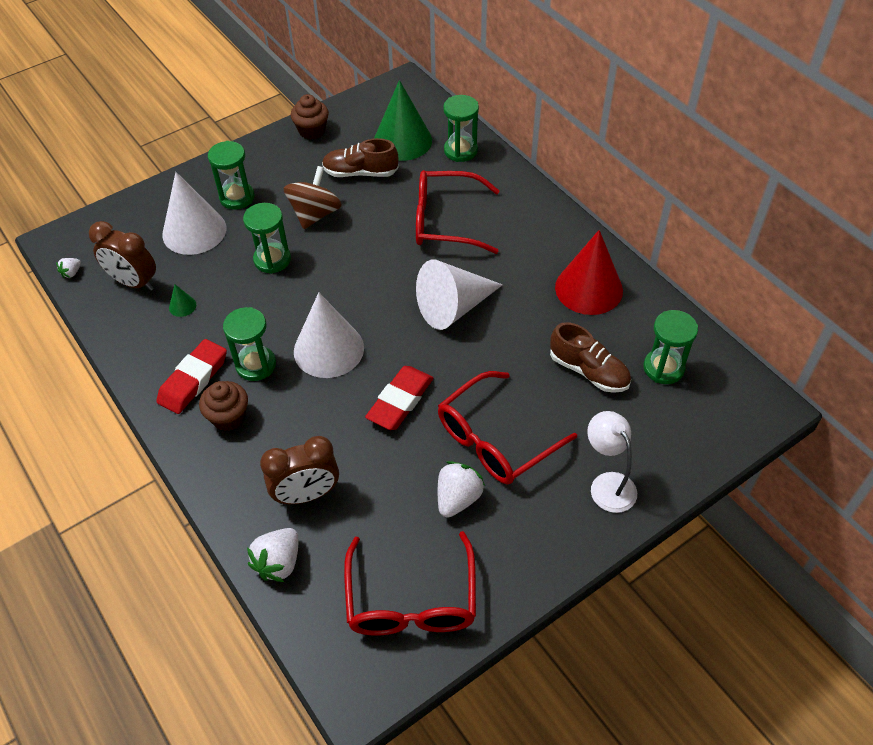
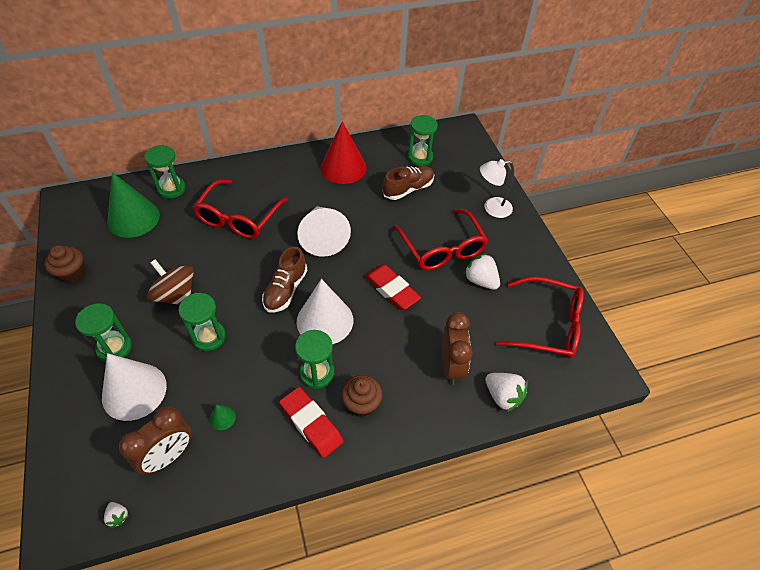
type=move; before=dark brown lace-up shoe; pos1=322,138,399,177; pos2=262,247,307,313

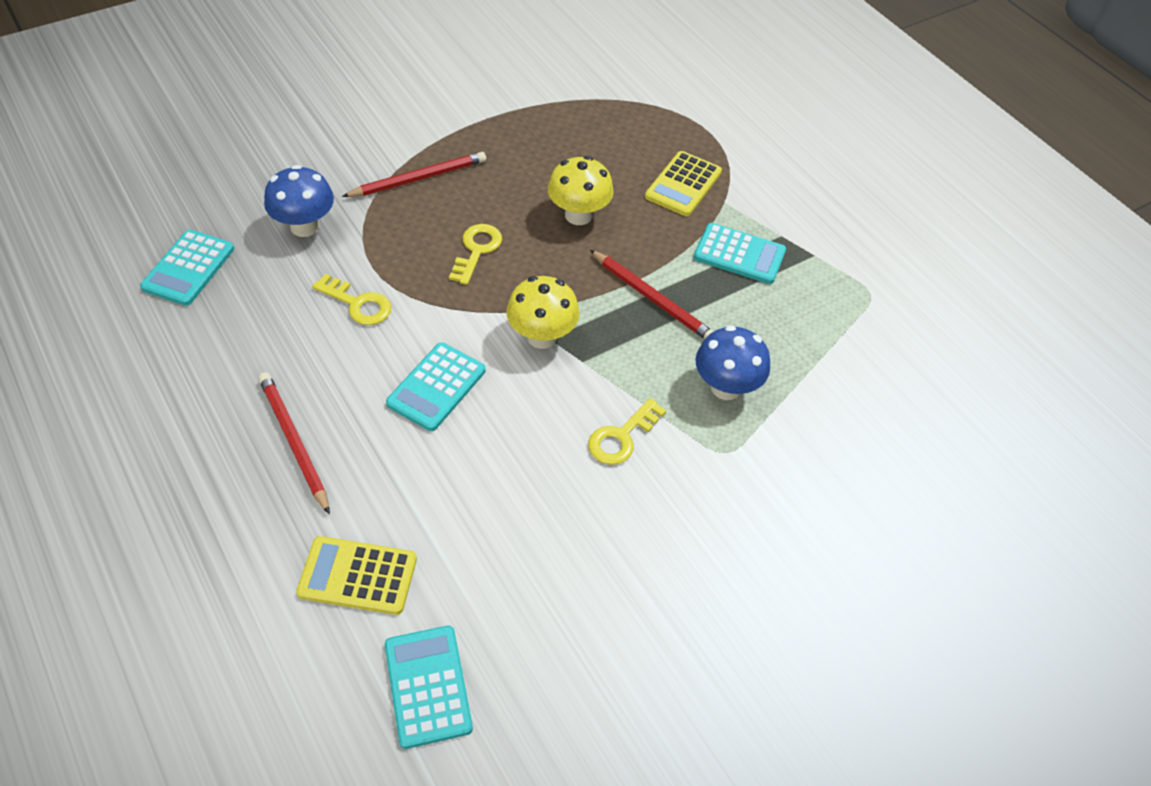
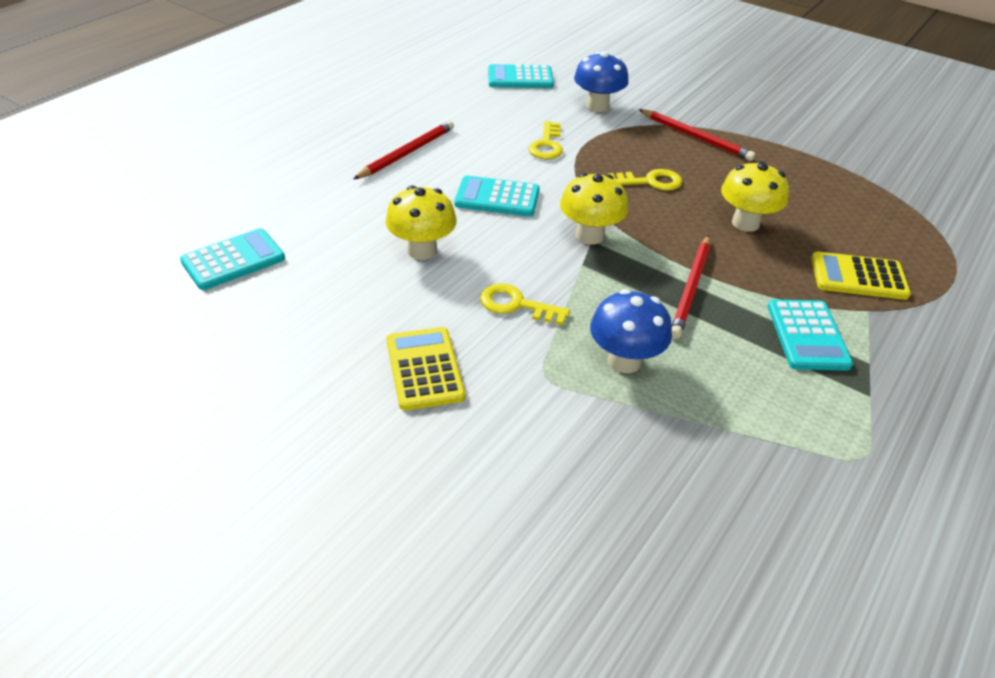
type=insert; after=bright yellow fungus; pos2=386,185,456,260
type=move; before=bright yellow calculator; pos1=296,536,417,615; pos2=386,327,465,411

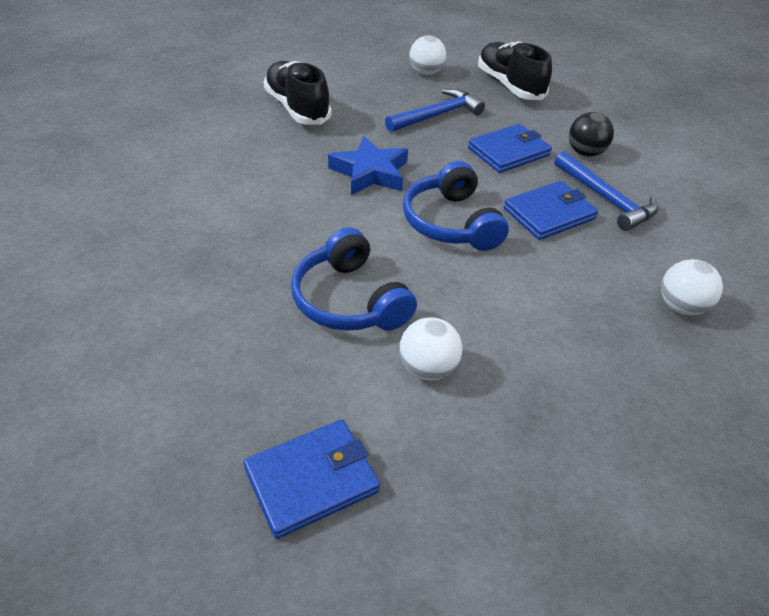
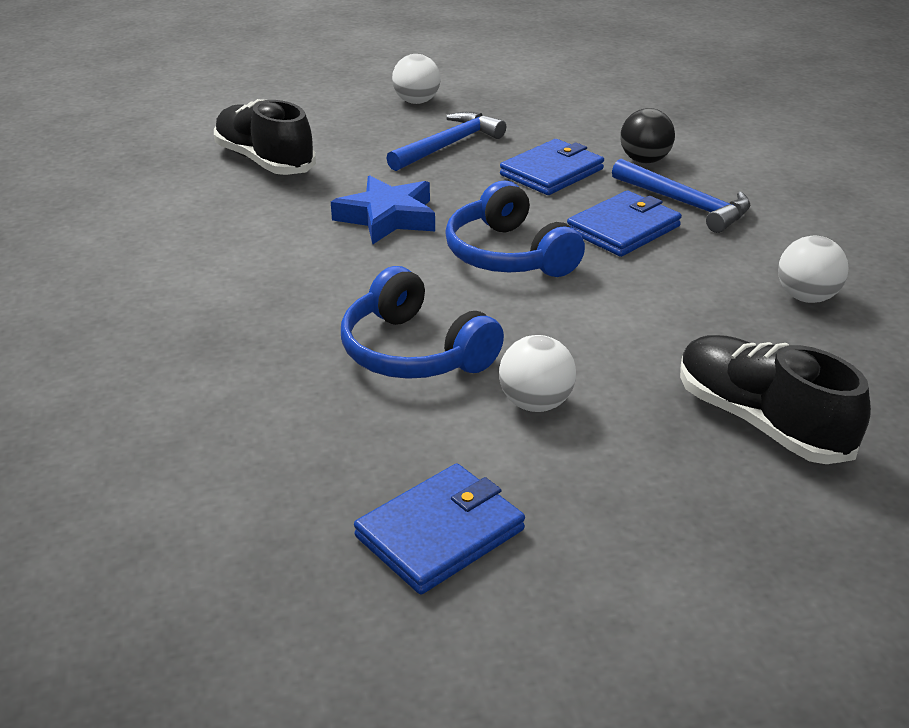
type=move; before=ebony lace-up shoe; pos1=478,41,552,100; pos2=680,335,871,464

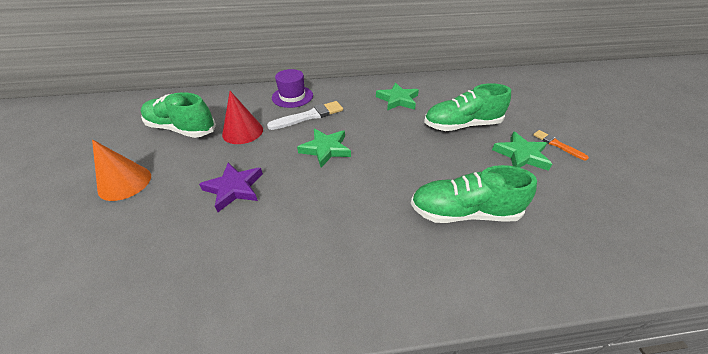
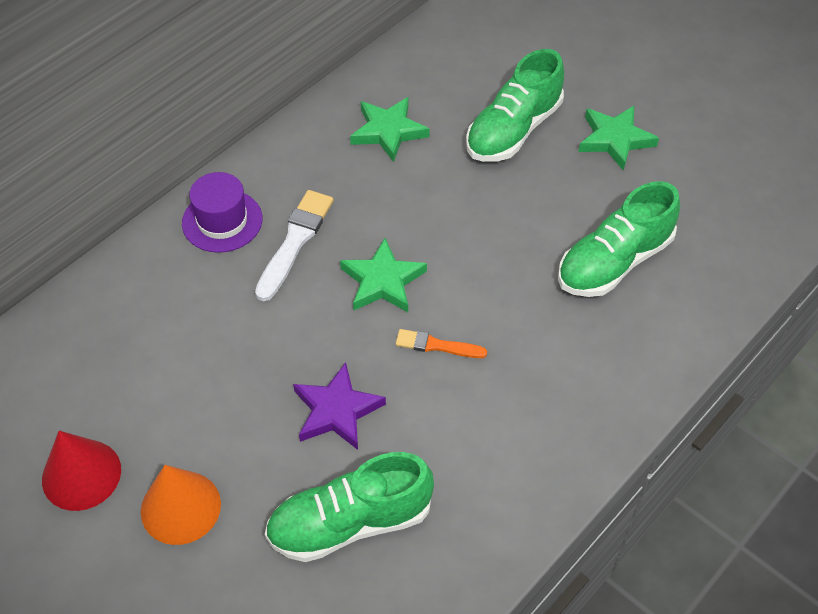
type=move; before=emerald lace-up shoe; pos1=141,92,216,138; pos2=265,452,434,562
type=move; before=crimson cone shape; pos1=222,91,263,144; pos2=42,431,121,511
type=move; before=bright orange brush; pos1=533,130,589,160; pos2=396,329,487,358

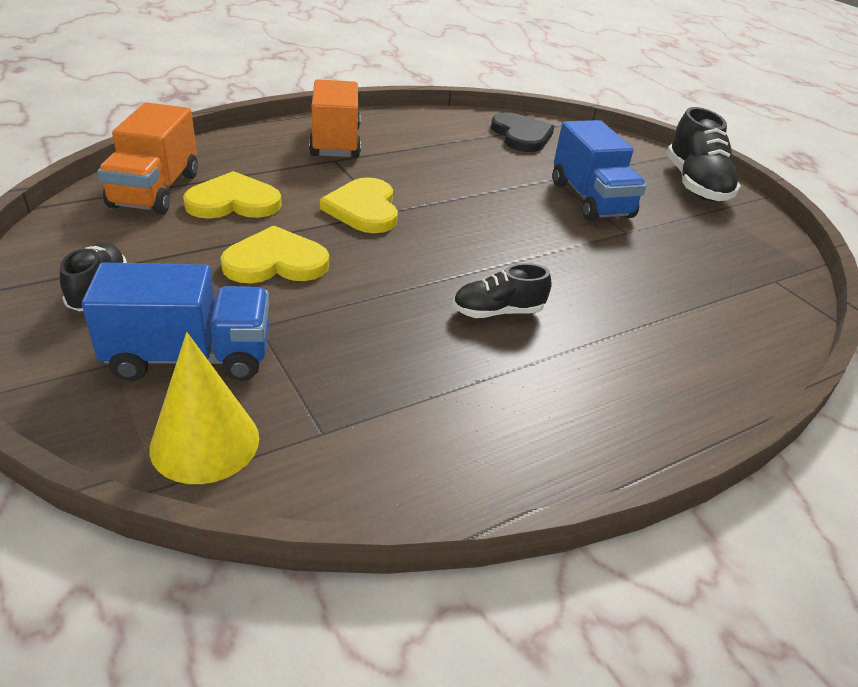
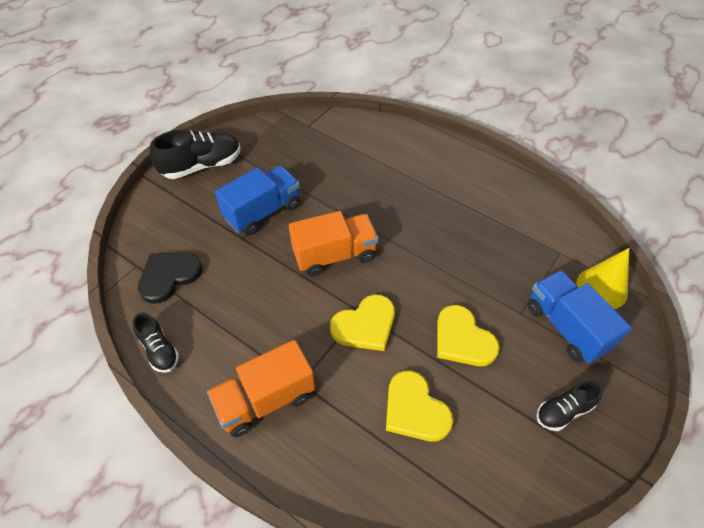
type=move; before=bright orange lorry; pos1=98,102,198,215; pos2=289,211,378,276
type=move; before=ebony lace-up shoe; pos1=453,263,552,318; pos2=132,313,179,373

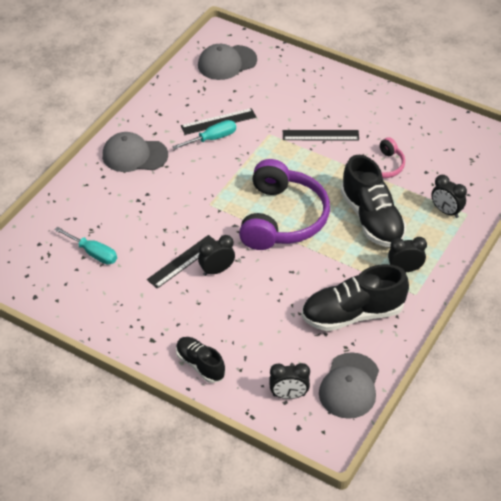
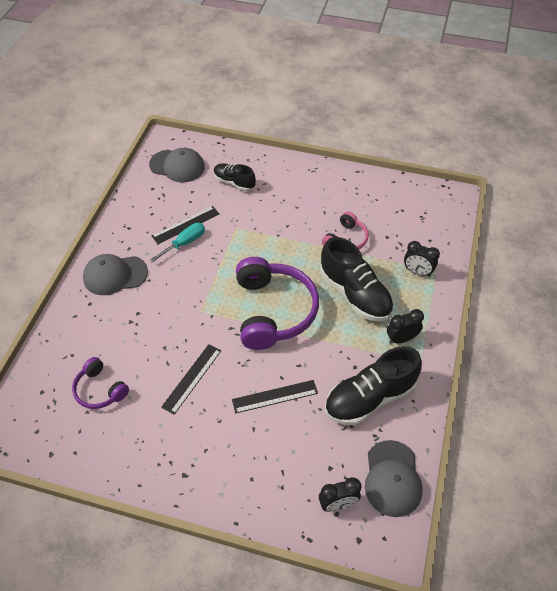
type=delete; before=ebony alarm clock; pos1=198,235,235,276
type=move; before=ebony lace-up shoe; pos1=176,337,225,383; pos2=214,163,256,191
type=move; before=ebony straightedge; pos1=283,130,359,140; pos2=232,380,318,413
type=replace; before=teal flat screwdriver; after=royal purple headphones; pos1=55,227,117,265; pos2=72,357,129,409
type=rotate; before=grey baseball cap; pos1=198,44,257,80; pos2=149,148,205,183; turn=-120

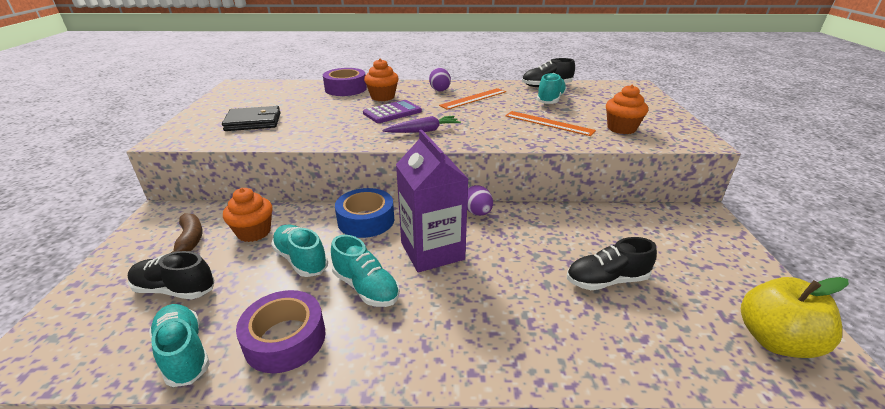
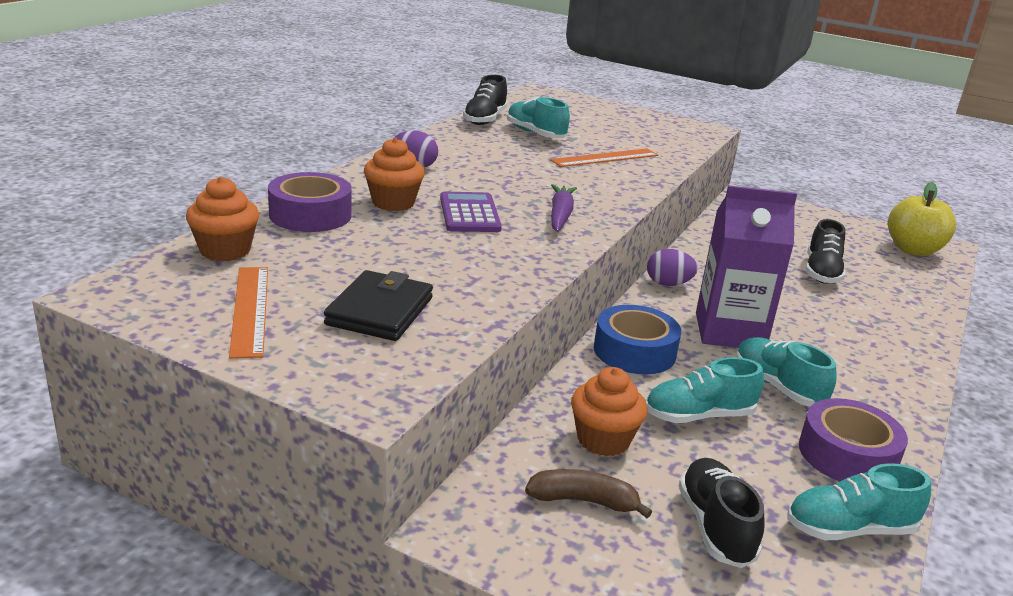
type=move; before=bright orange straightedge; pos1=439,88,506,110; pos2=229,267,268,359
type=move; before=bright orange cupcake; pos1=606,84,648,134; pos2=186,177,259,261
type=rotate; before=ebony lace-up shoe; pos1=128,251,215,299; pos2=679,458,765,568; turn=135
type=rotate; before=teal lace-up shoe; pos1=331,235,400,307; pos2=736,337,836,407; turn=-105

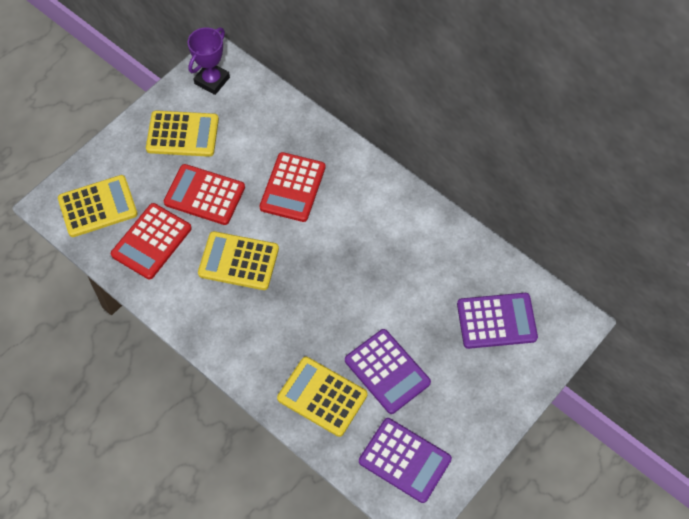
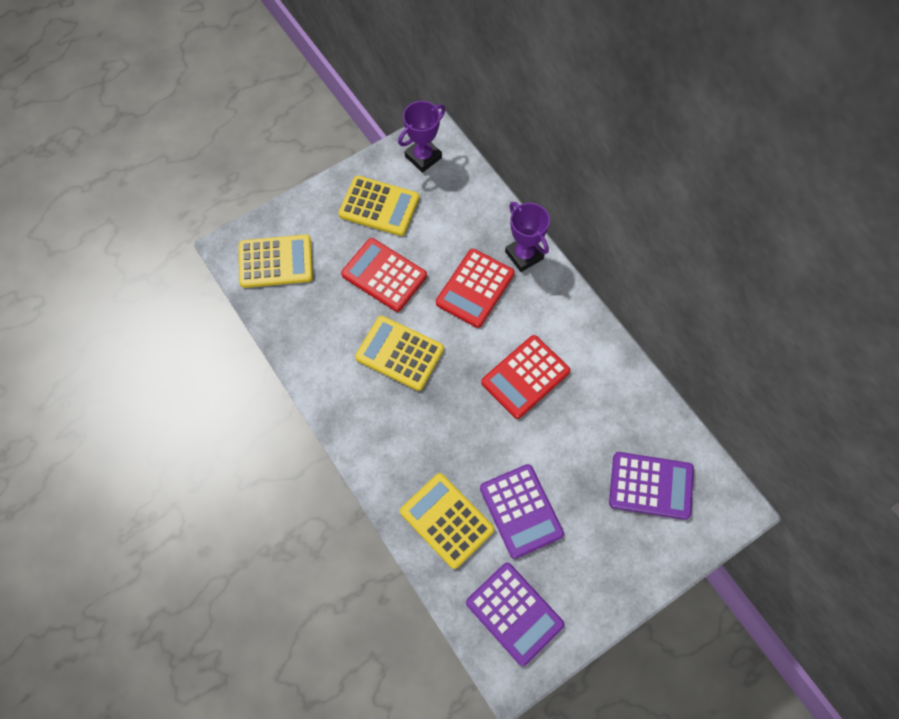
type=insert; after=royal purple award cup; pos2=505,202,550,272
type=move; before=crimson calculator; pos1=111,203,192,279; pos2=481,335,570,419

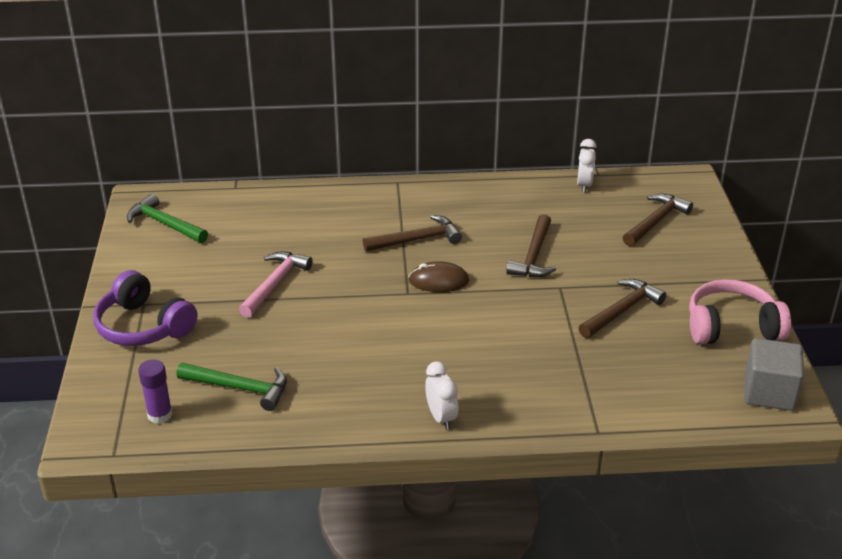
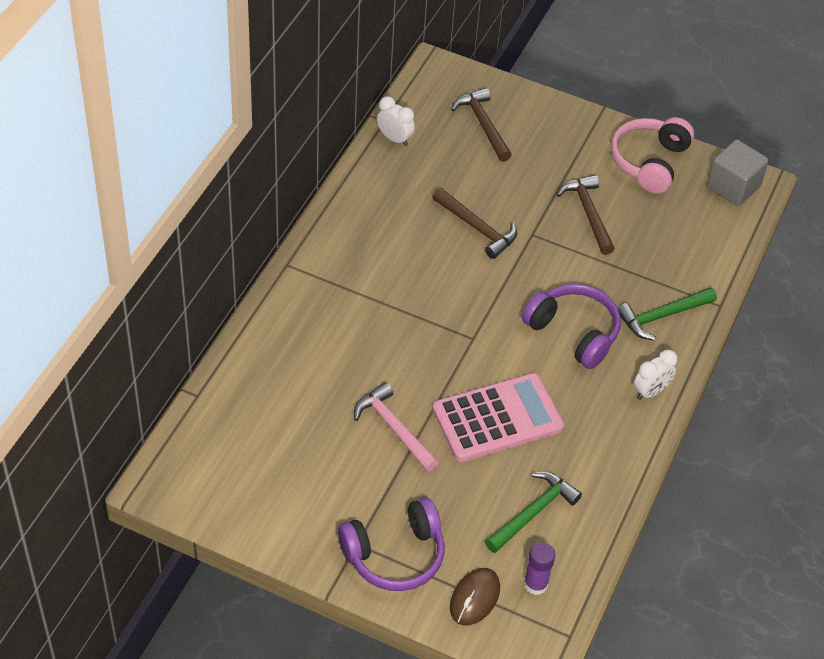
type=delete; before=dark brown claw hammer; pos1=363,215,462,252
type=insert; after=pink calculator; pos2=432,373,564,462
type=insert; after=royal purple headphones; pos2=522,284,621,369
type=move; before=emerald claw hammer; pos1=127,194,208,243; pos2=618,287,717,341
type=move; before=dark brown computer mouse; pos1=409,261,469,292; pos2=450,568,500,626
type=rotate; before=snow-white alarm clock; pos1=425,361,459,430; pos2=634,350,677,400; turn=135

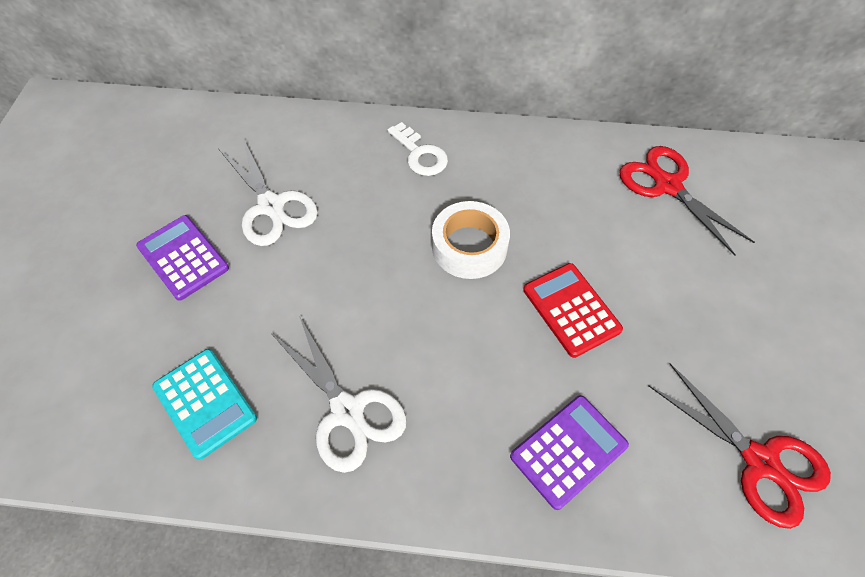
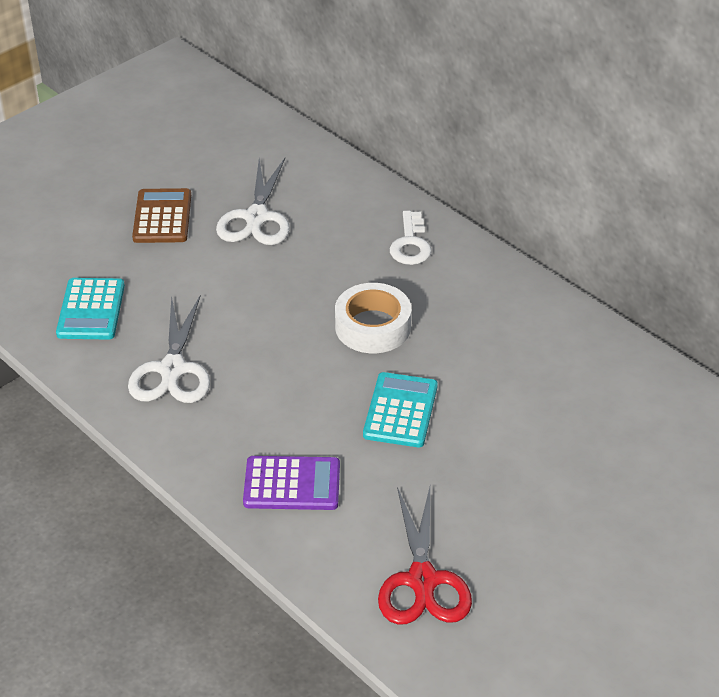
type=delete; before=crimson scissors; pos1=619,146,755,256
type=recolor; before=royal purple calculator; after=dark brown calculator; pos1=136,215,229,301; pos2=132,188,191,243
type=recolor; before=crimson calculator; after=teal calculator; pos1=523,263,623,358; pos2=363,372,438,447

